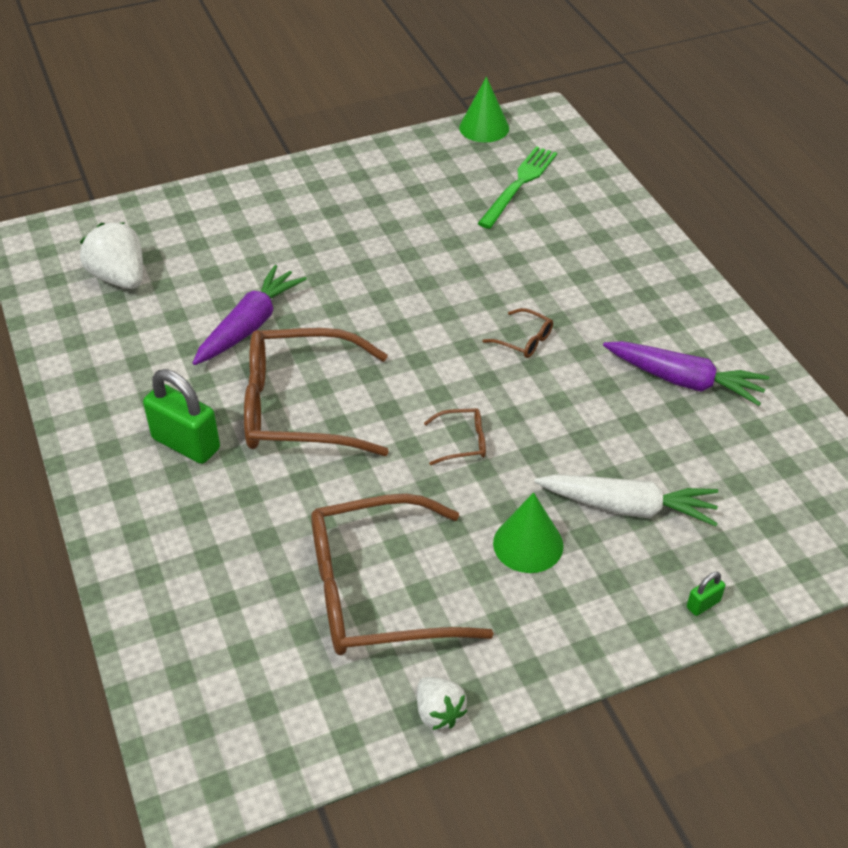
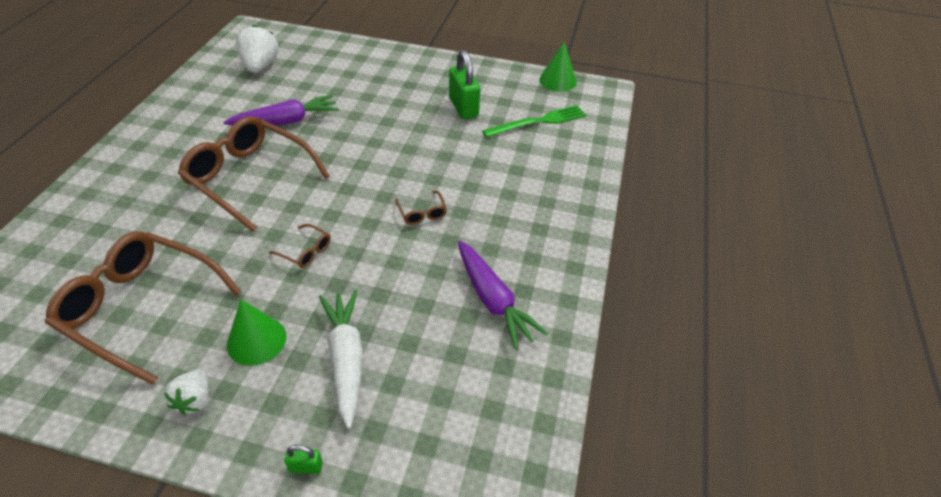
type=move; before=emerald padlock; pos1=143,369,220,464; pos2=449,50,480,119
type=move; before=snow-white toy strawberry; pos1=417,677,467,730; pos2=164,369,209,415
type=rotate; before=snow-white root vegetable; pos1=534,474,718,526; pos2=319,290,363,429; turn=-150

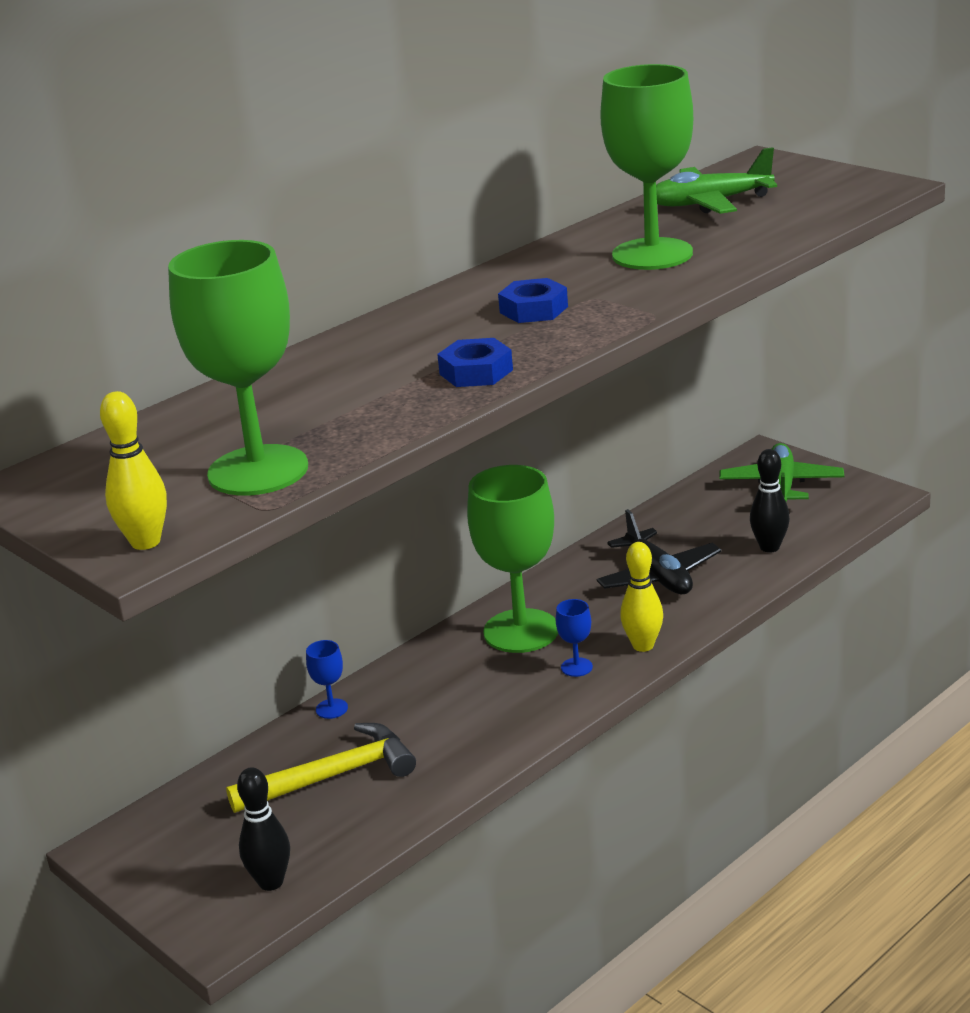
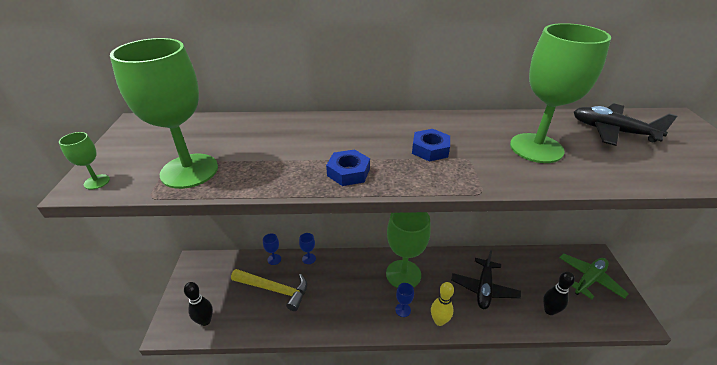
type=insert; after=cobalt goblet; pos2=263,234,281,265
type=replace; before=bright yellow skittle; after=emerald goblet; pos1=100,391,167,550; pos2=59,132,110,190
type=recolor; before=emerald aeroplane; after=ebony aeroplane; pos1=656,147,777,214; pos2=574,103,677,146

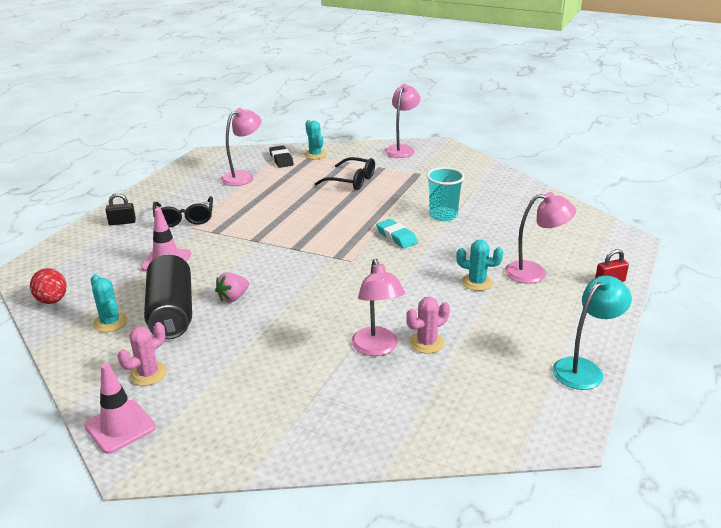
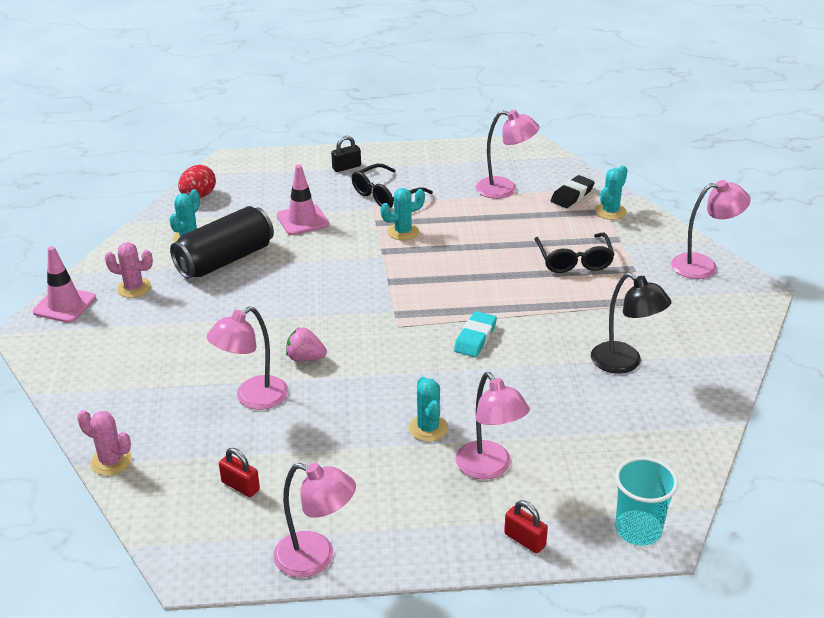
type=insert; after=crimson padlock; pos2=219,448,260,497
type=insert; after=teal saguaro cactus; pos2=380,188,425,240
type=insert; after=ebony lamp; pos2=591,272,671,374
type=move; before=pink toy strawberry; pos1=215,272,249,302; pos2=286,327,327,362
type=move; before=pink saguaro cactus; pos1=406,297,450,354; pos2=77,410,132,476
type=move; before=teal cup; pos1=427,167,465,221; pos2=615,457,678,546
type=recolor; before=teal lamp; after=pink lamp; pos1=552,276,632,390; pos2=273,463,356,578
type=rotate; before=ebony padlock; pos1=106,193,136,225; pos2=331,136,361,172; turn=-75

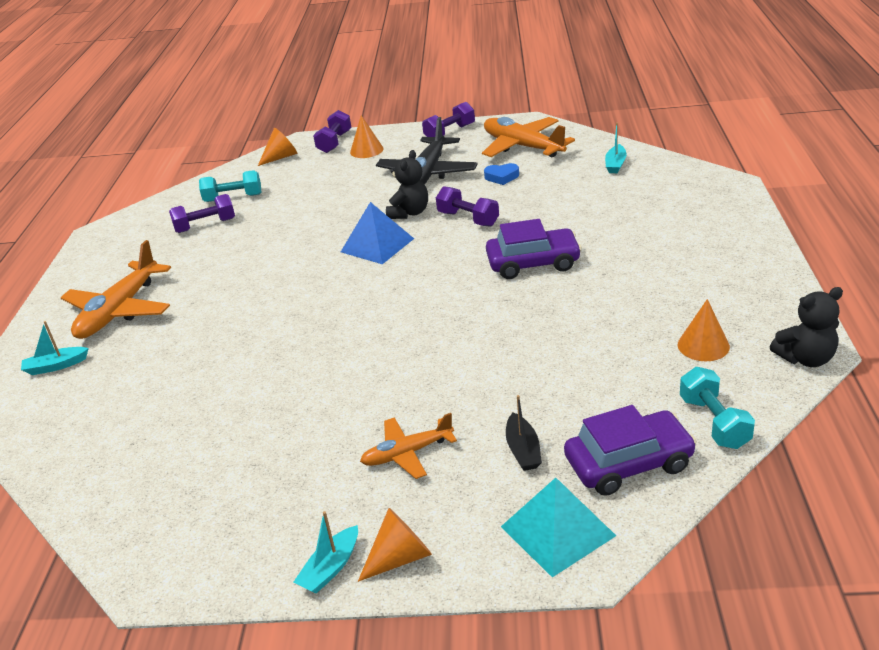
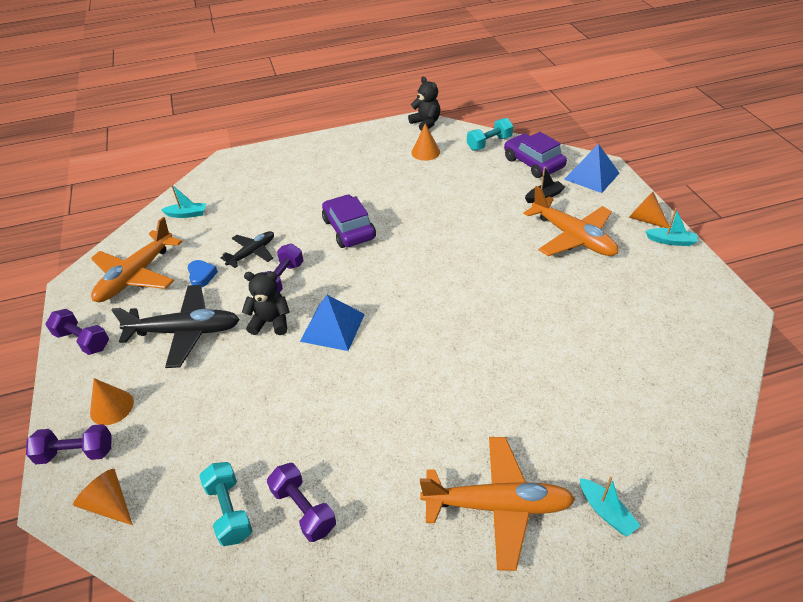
type=insert; after=ebony aeroplane; pos2=220,231,274,268
type=recolor; before=teal pyramid shape; after=cobalt pyramid shape; pos1=501,478,616,577; pos2=564,144,620,193
type=resize; before=bright orange aeroplane; pos1=360,413,457,479; pos2=523,186,618,256; scale=1.71

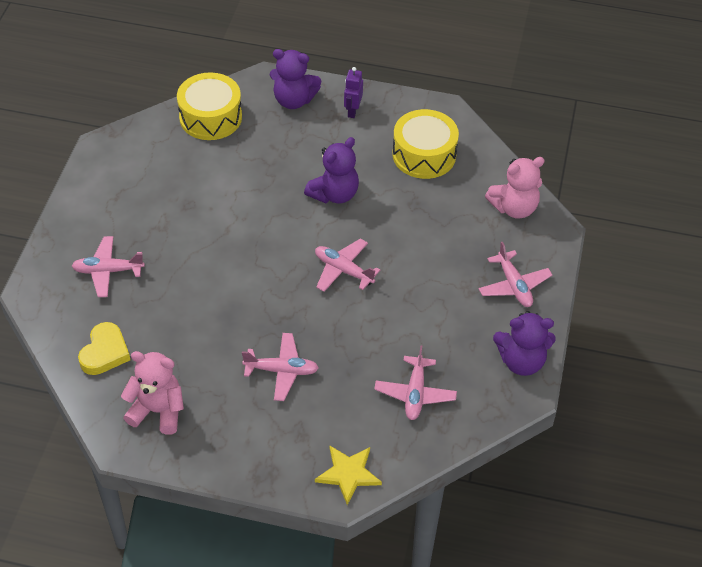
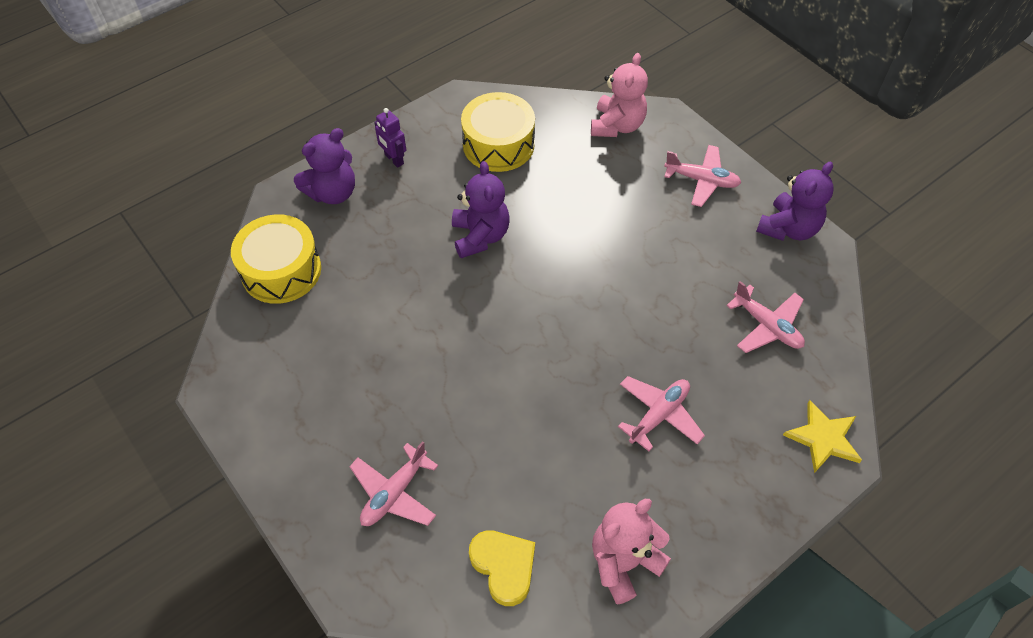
type=delete; before=pink aeroplane; pos1=315,238,380,292

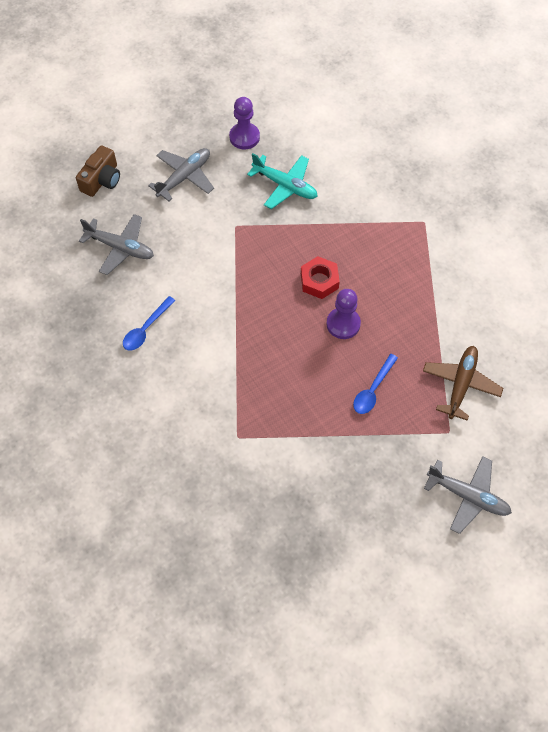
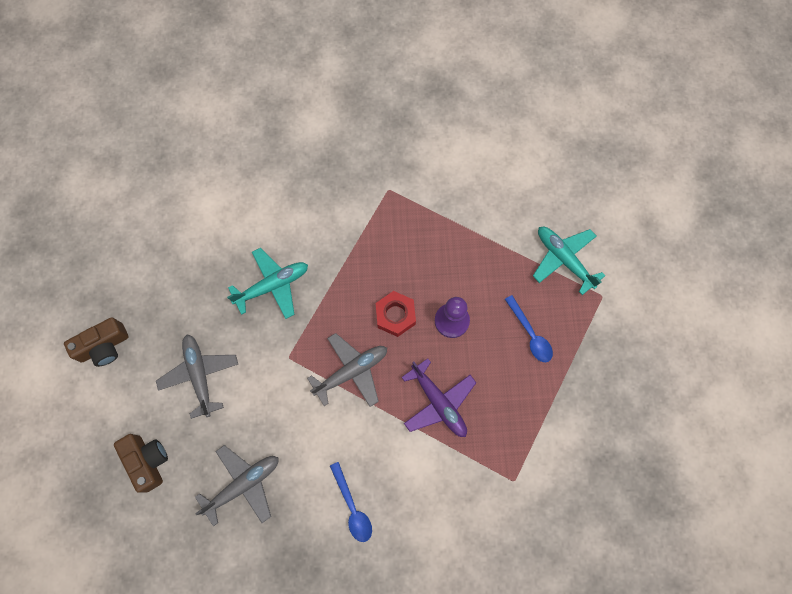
type=delete; before=royal purple pawn; pos1=229,97,260,149
type=insert; after=dark brown compact camera; pos2=64,317,128,367
type=insert; after=royal purple aeroplane; pos2=401,358,476,437
type=move; before=grey aeroplane; pos1=424,456,512,534; pos2=307,333,387,407
type=recolor; before=dark brown aeroplane; after=teal aeroplane; pos1=423,346,503,421; pos2=533,227,605,295

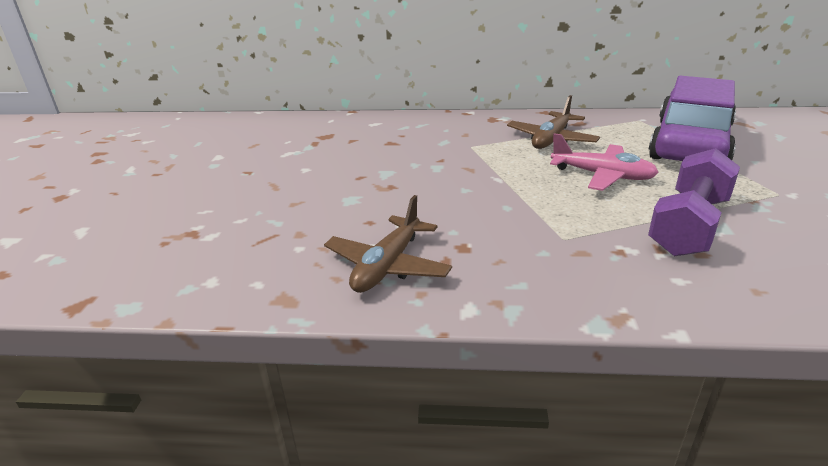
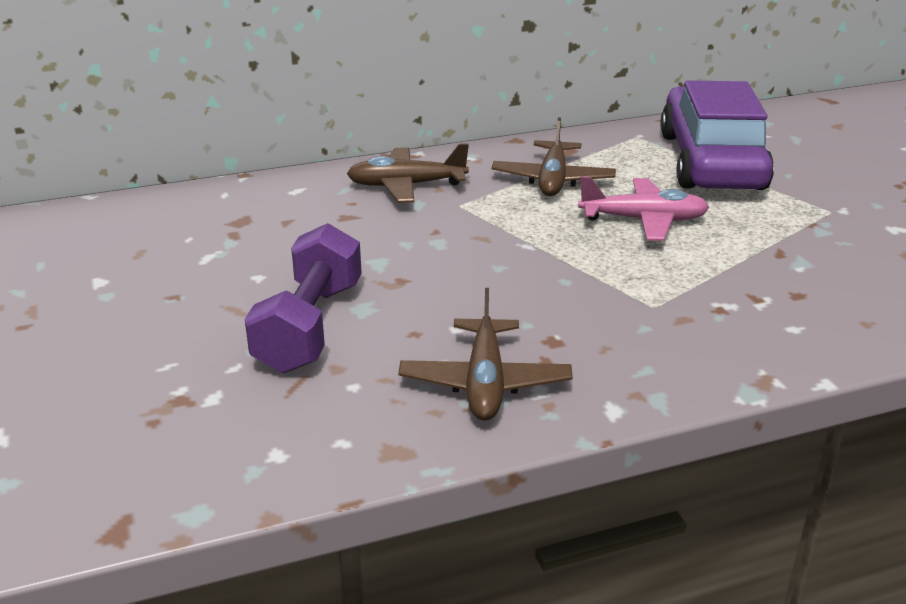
type=insert; after=dark brown aeroplane; pos2=347,143,469,203
type=move; before=royal purple hand weight; pos1=648,148,740,256; pos2=245,223,362,373

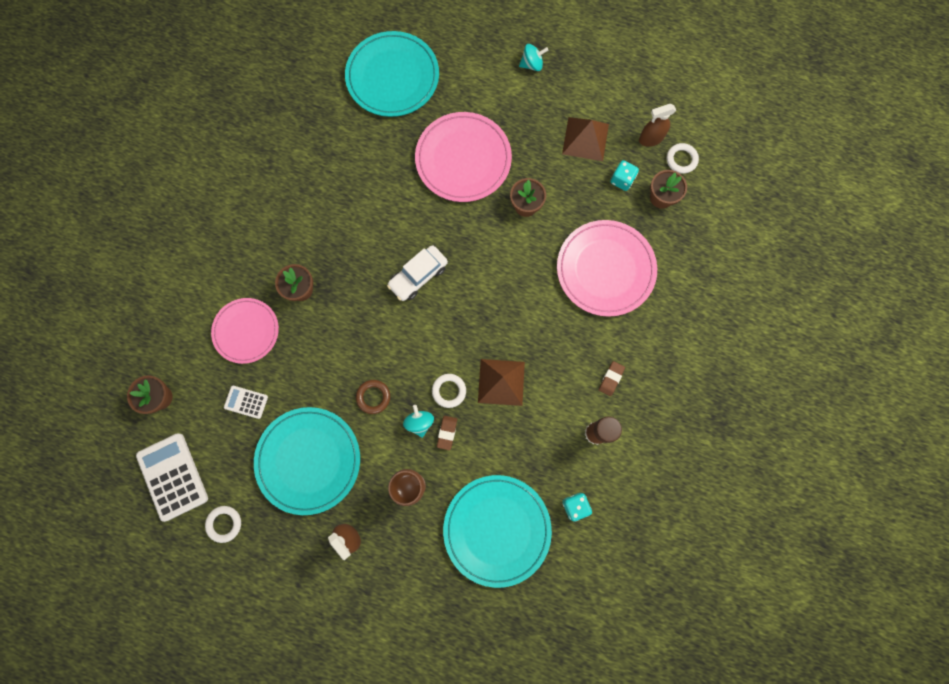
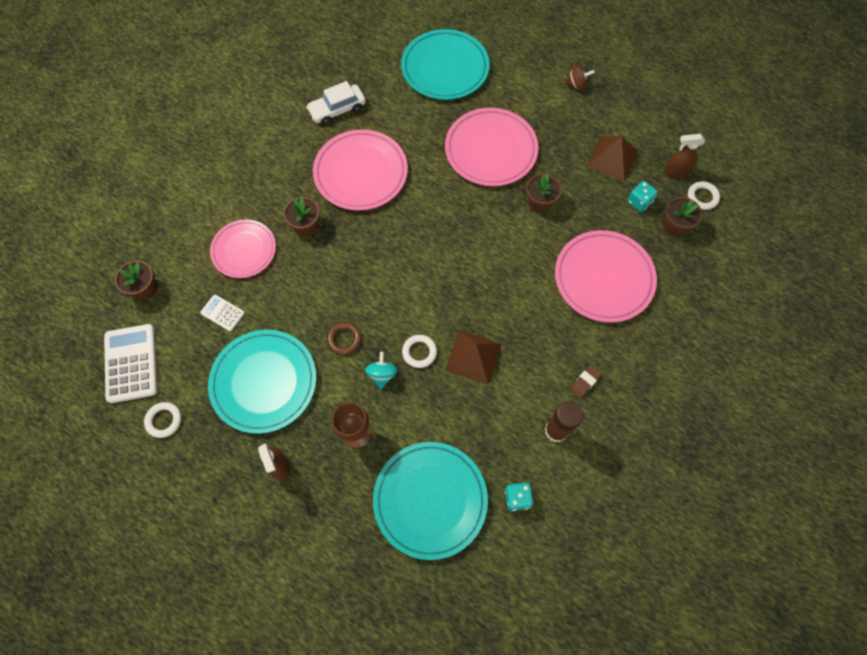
type=delete; before=dark brown gum eraser; pos1=437,416,457,450
type=insert; after=pink dinner plate; pos2=313,129,408,211
type=move; before=snow-white toy car; pos1=387,245,448,301; pos2=306,81,366,126
type=recolor; before=teal spinning top; after=dark brown spinning top; pos1=519,44,548,71; pos2=564,64,595,91

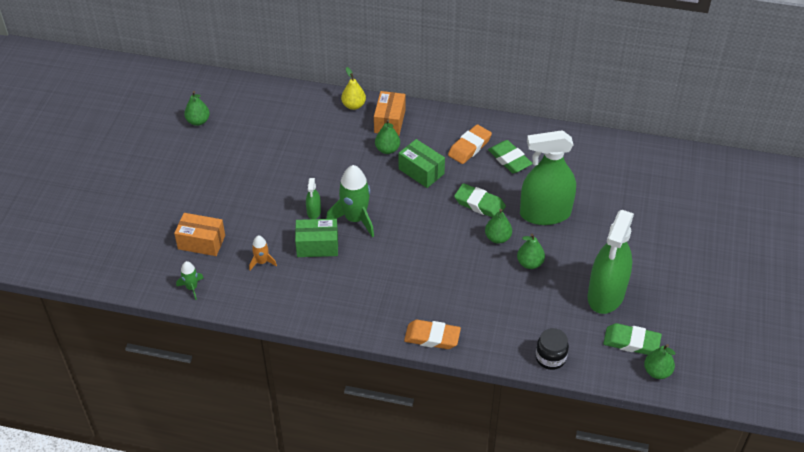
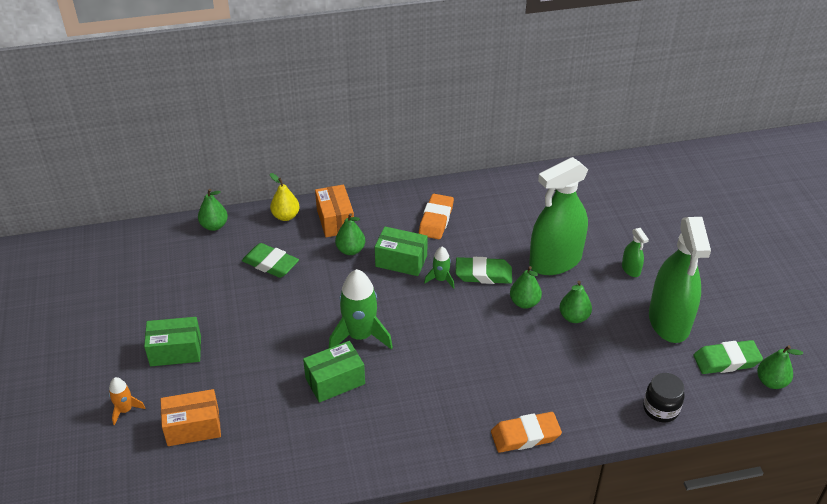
type=insert; after=emerald box; pos2=144,317,201,366
type=move; before=emerald rocket; pos1=176,261,204,300; pos2=424,247,454,289
type=move; before=emerald toy pear; pos1=184,91,210,126; pos2=198,189,228,231
type=move; before=bright orange rocket; pos1=249,235,277,270; pos2=109,377,146,425
type=move; before=emerald spray cleaner; pos1=306,178,321,219; pos2=622,228,649,277
type=move; before=emerald gum eraser; pos1=488,140,533,173; pos2=242,243,299,278

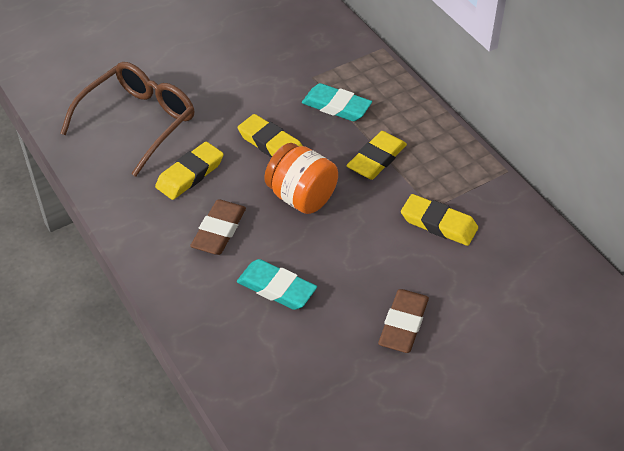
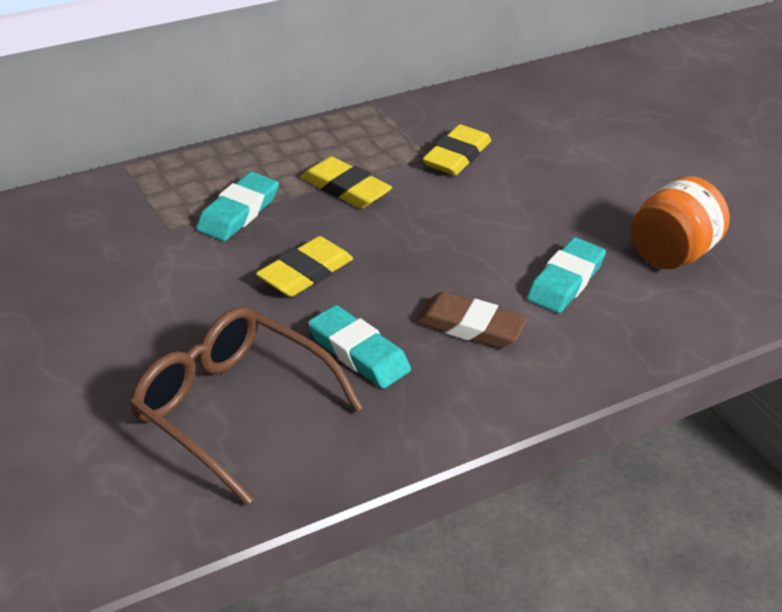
type=delete; before=dark brown gum eraser; pos1=378,289,429,353
type=move; before=bright orange preserve jar; pos1=264,143,338,214; pos2=631,176,730,269
type=recolor; before=bright yellow gum eraser; after=teal gum eraser; pos1=155,142,224,200; pos2=308,305,411,389

